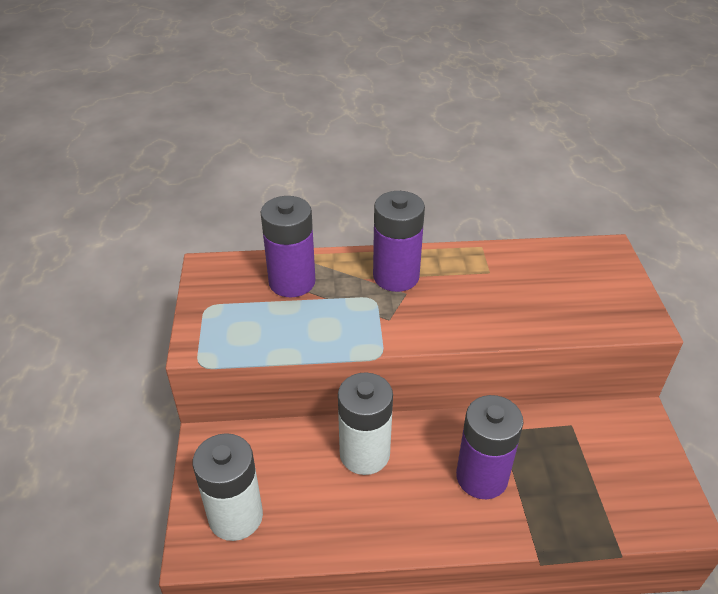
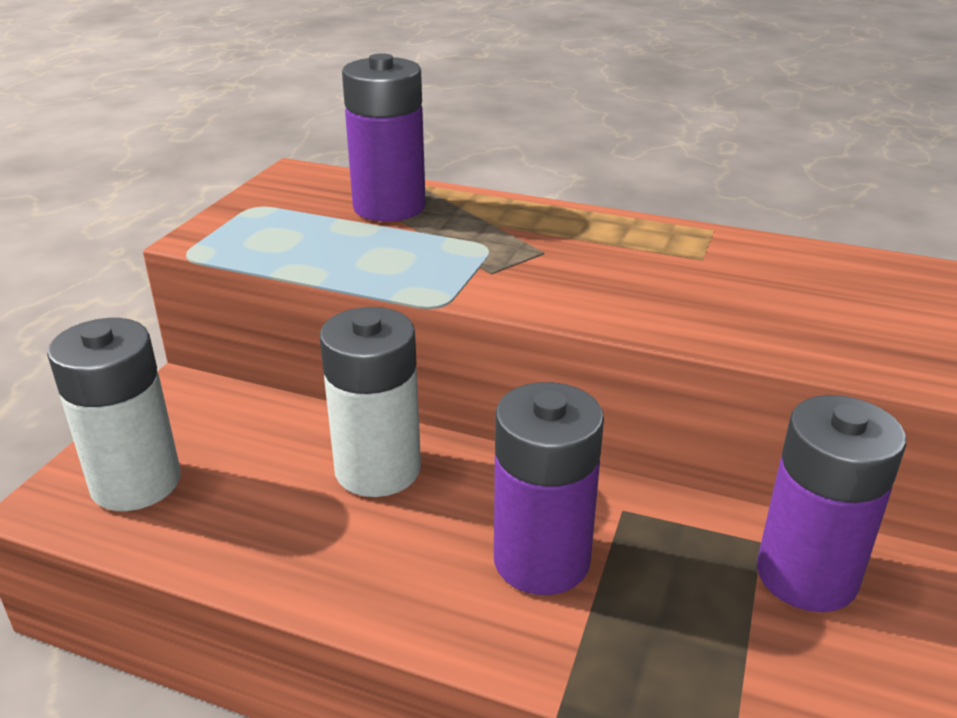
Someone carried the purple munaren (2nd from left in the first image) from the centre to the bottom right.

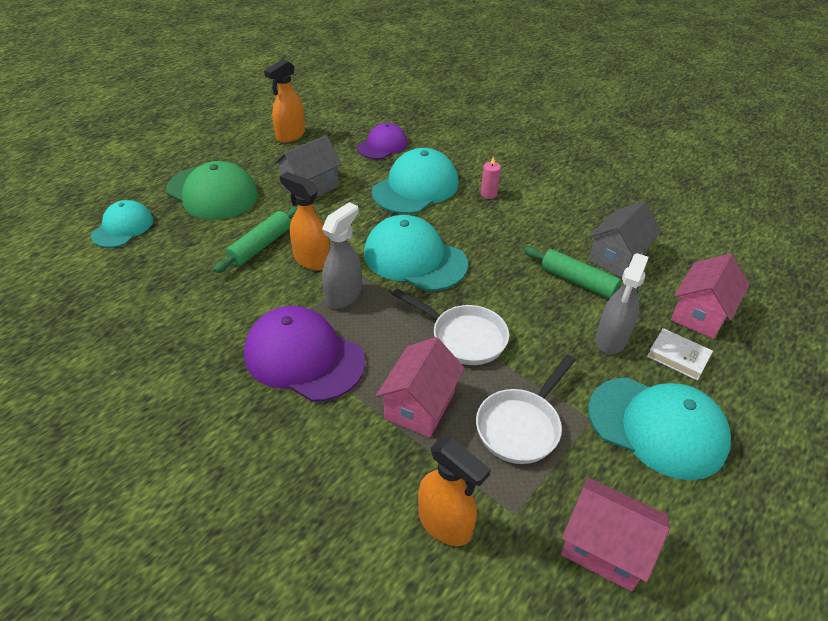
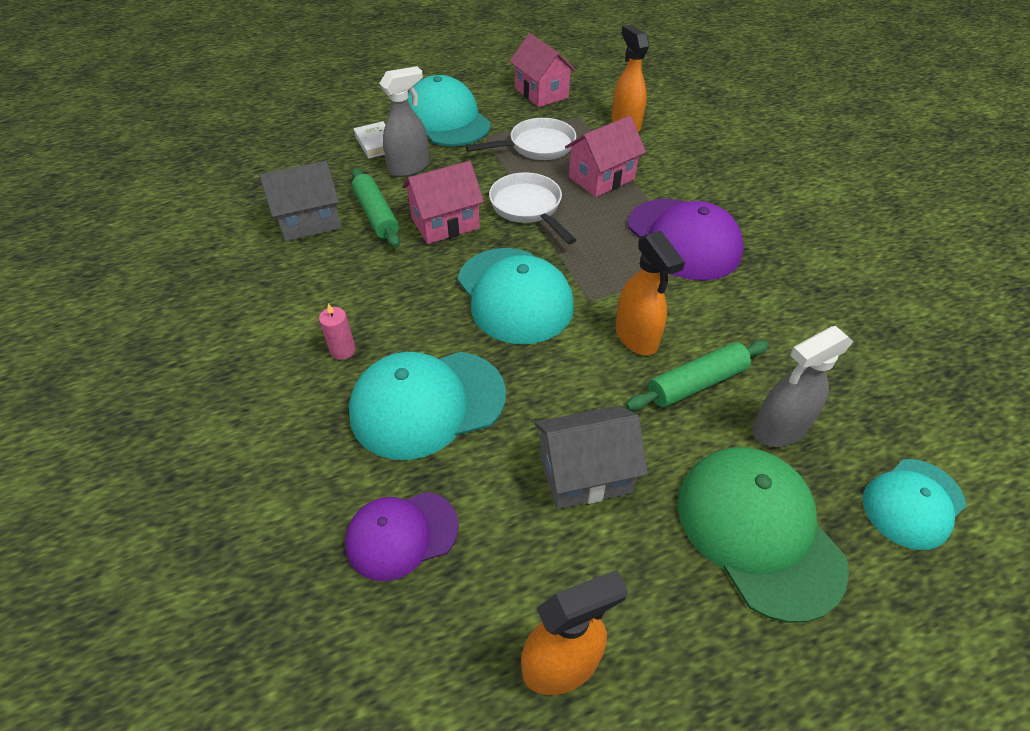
Someone carried the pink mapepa (3rd from left in the first image) from the middle right to the top centre. Someone carried the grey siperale (1st from left in the first image) from the centre to the middle right.

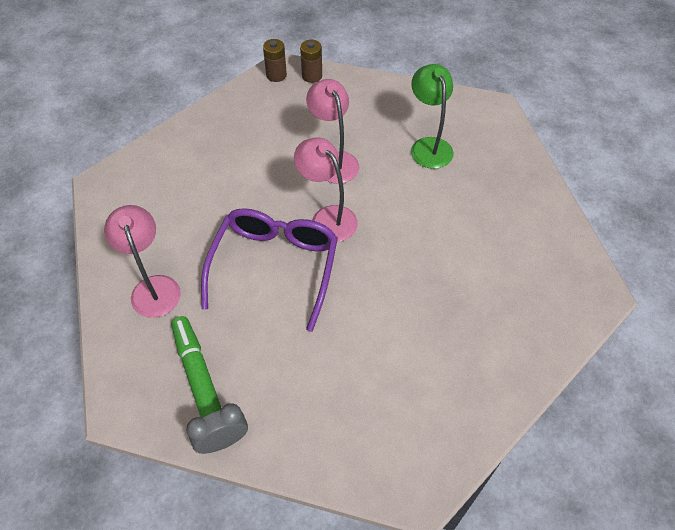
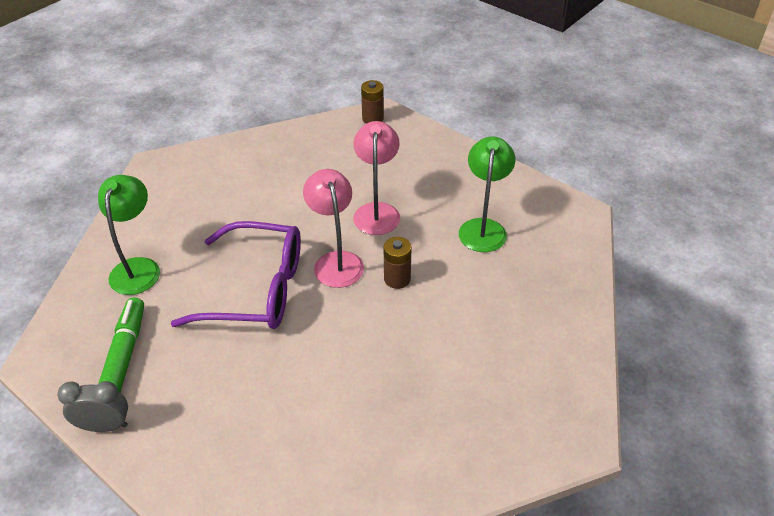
Someone repainted the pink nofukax (1st from left) at the middle left, which became the green nofukax (1st from left) at the middle left. Someone rotated the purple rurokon at the centre by 60 degrees clockwise. Someone carried the brown munaren (2nd from left) from the top centre to the centre.

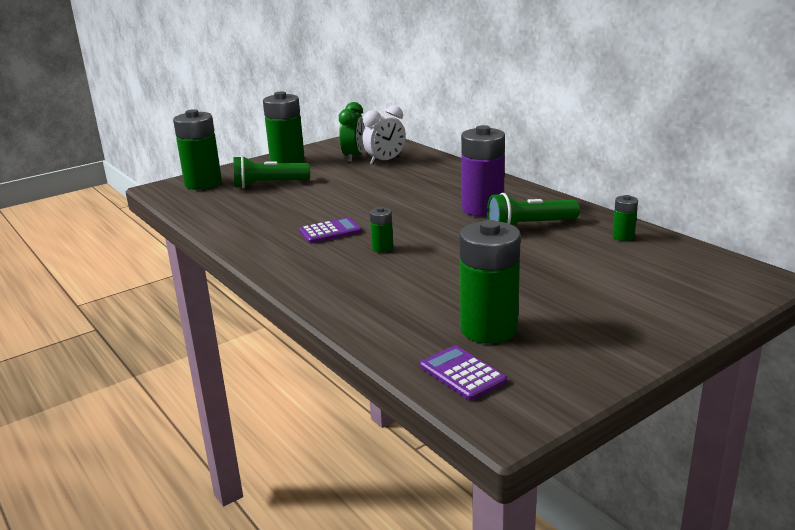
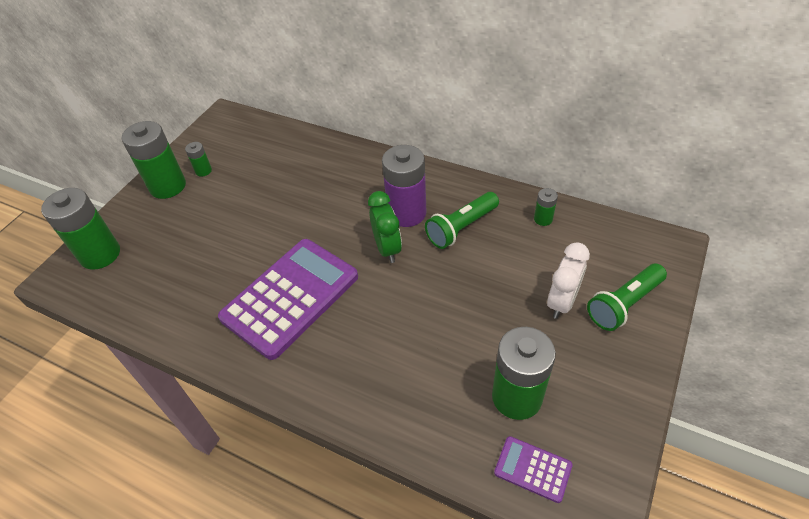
Someone carried the green munaren (3rd from left) from the centre to the top left. Someone scaled the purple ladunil (1st from left) at the centre by 2.28. Someone carried the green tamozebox from the top centre to the centre. Someone carried the white tamozebox from the top centre to the middle right. Someone carried the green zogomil (1st from left in the first image) from the top centre to the middle right.

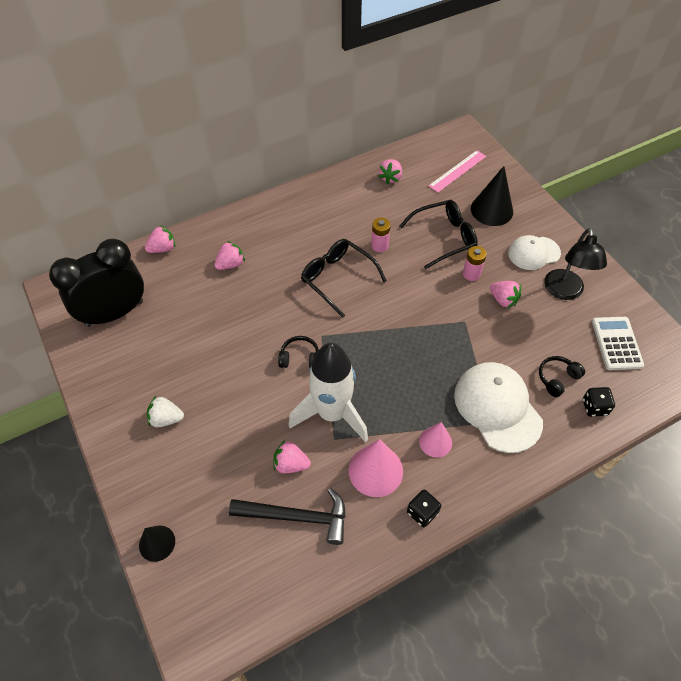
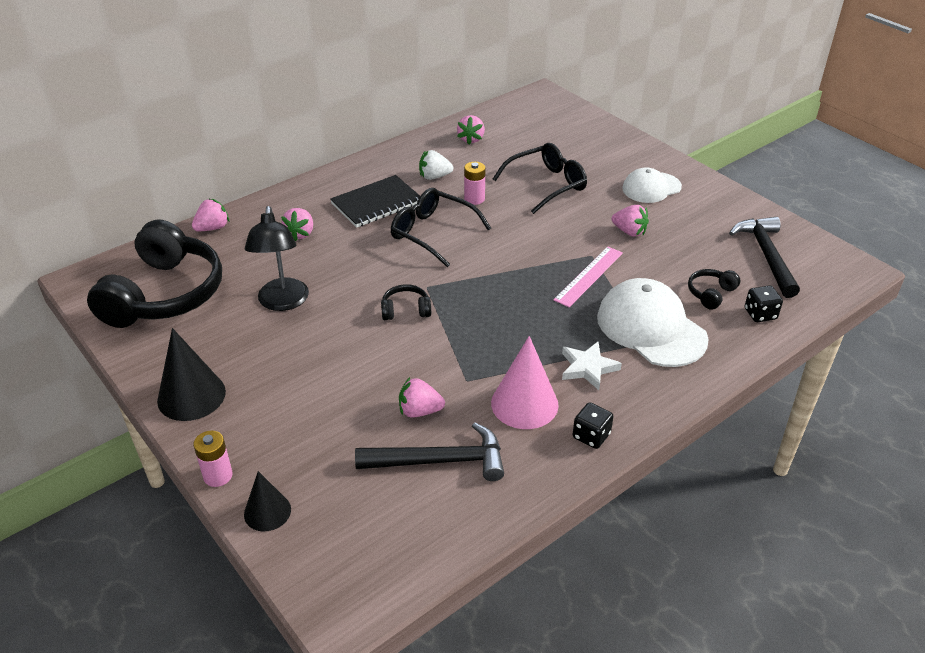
Someone swapped the black tamozebox at the middle left for the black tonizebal (1st from left) at the middle left. Someone carried the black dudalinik (2nd from left in the first image) from the top right to the middle left. Someone carried the pink munaren (2nd from left in the first image) from the middle right to the bottom left. Someone carried the black nofukax from the middle right to the middle left. Someone rotated the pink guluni (2nd from left) at the centre by 150 degrees clockwise. Someone put down the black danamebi at the top centre. Someone carried the white guluni from the middle left to the top centre. Someone carried the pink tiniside from the top right to the centre. Someone swapped the pink dudalinik (2nd from left) at the centre for the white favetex at the centre. Someone swapped the white ladunil at the middle right for the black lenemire (2nd from left) at the middle right. Someone took away the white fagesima at the centre.

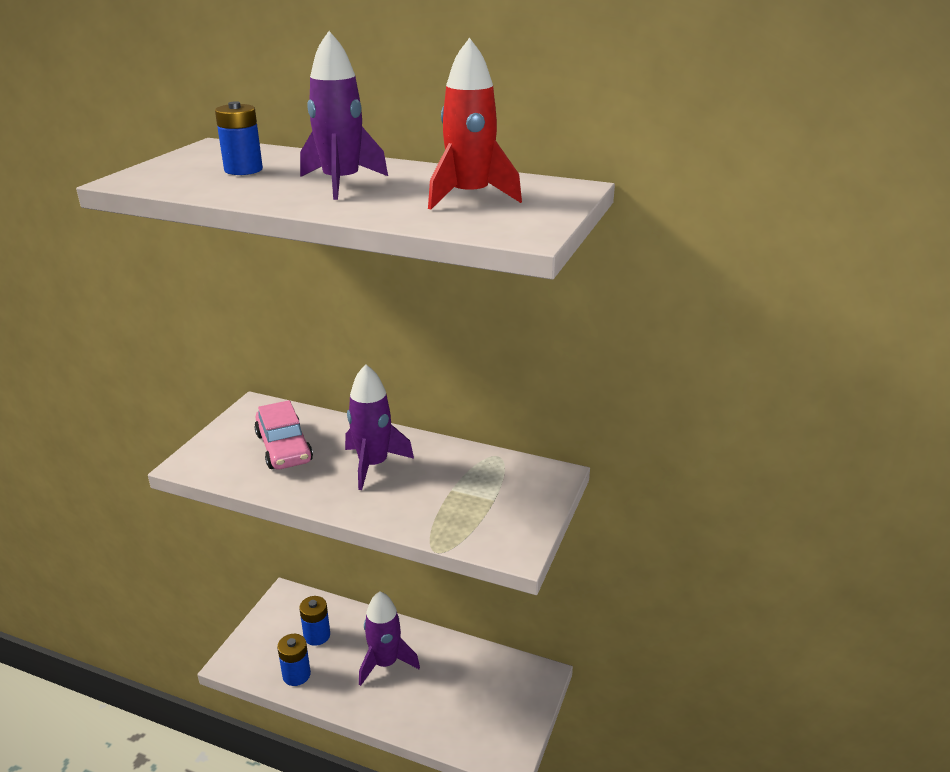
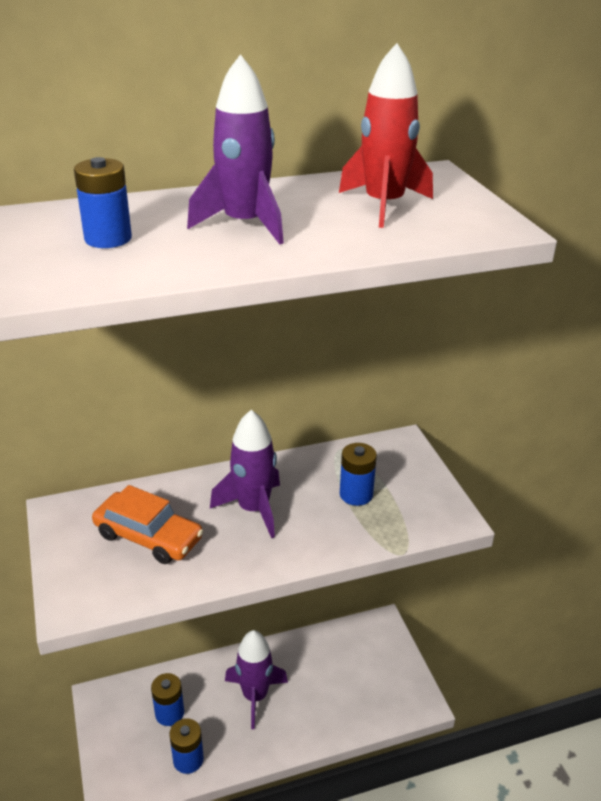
Someone repainted the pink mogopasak at the middle left, which became the orange mogopasak at the middle left. Someone put down the blue munaren (4th from left) at the centre.

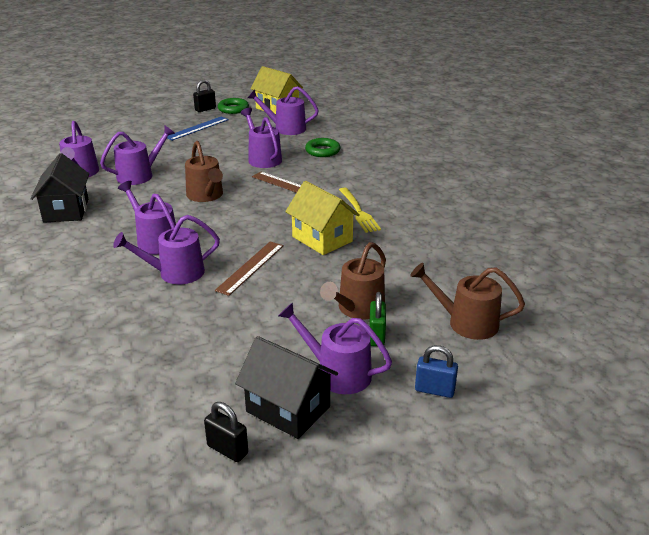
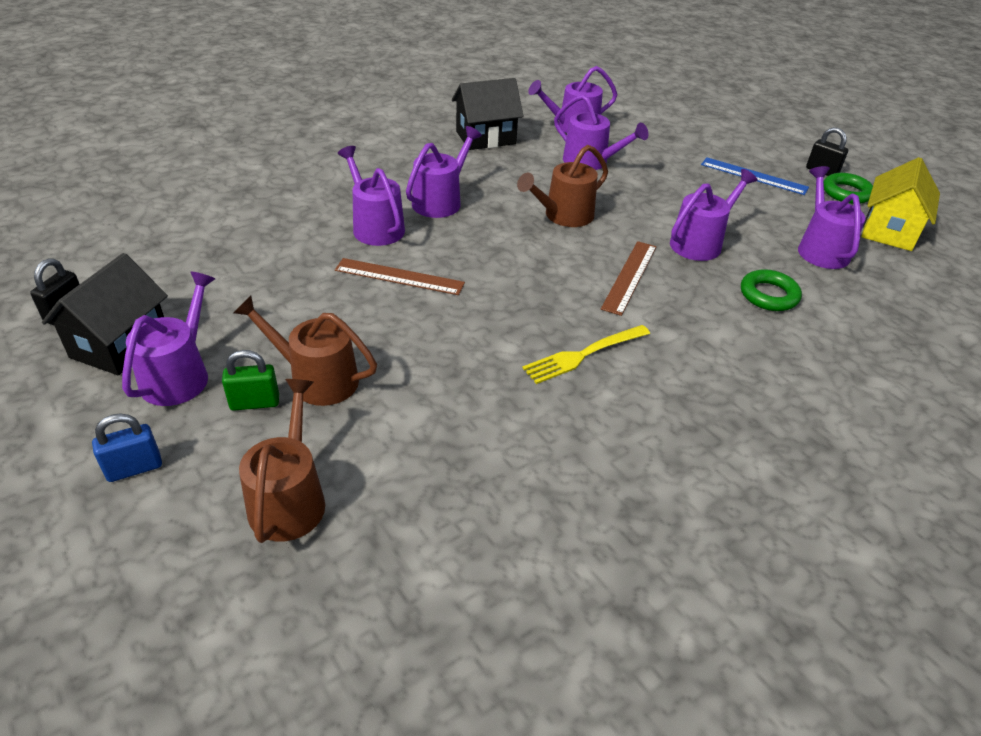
Someone rotated the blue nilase at the bottom right by 60 degrees clockwise. Someone took away the yellow mapepa (2nd from left) at the centre.

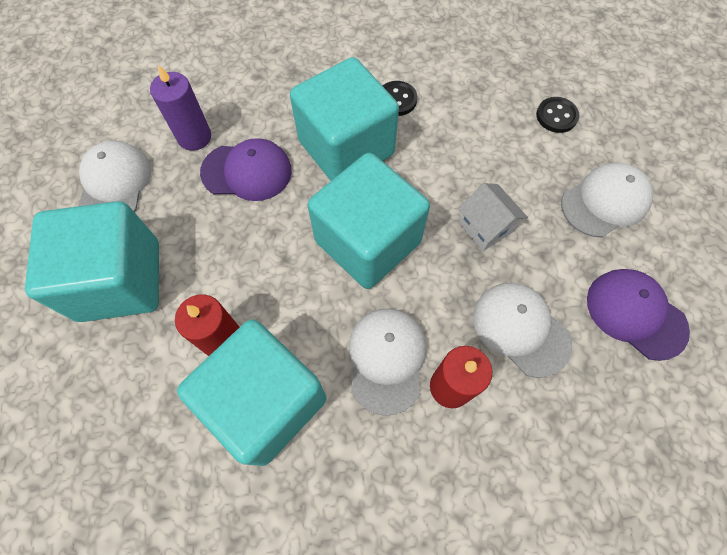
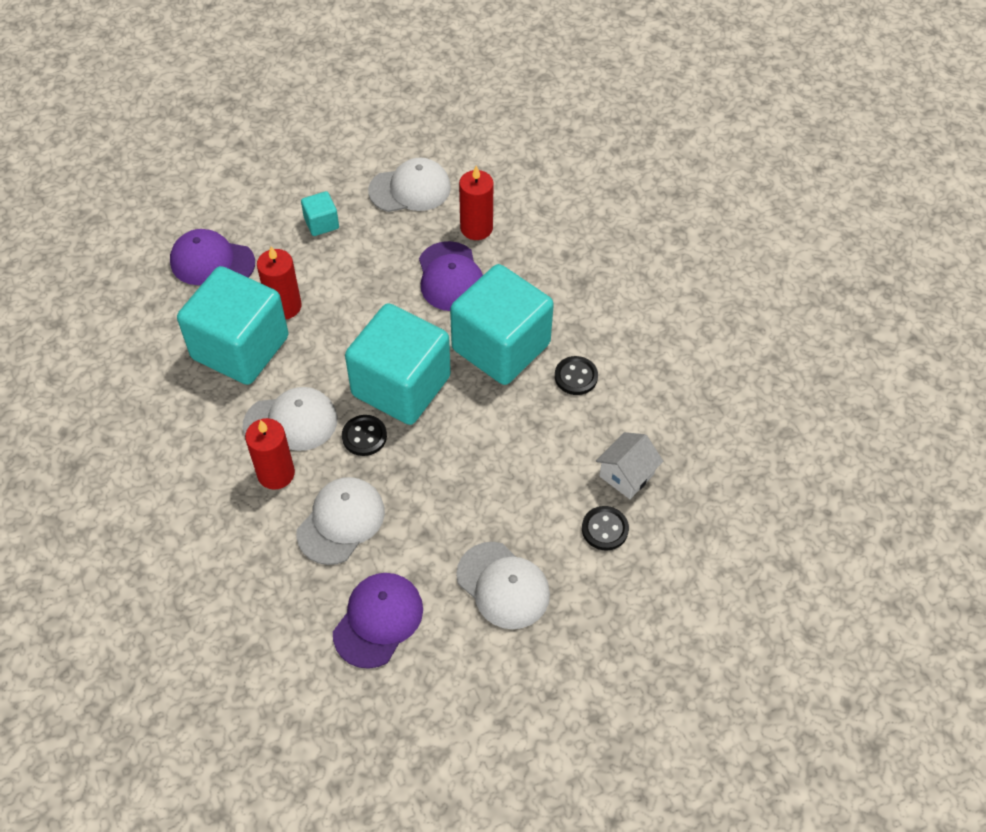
Someone put down the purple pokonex (1st from left) at the top left. Someone scaled the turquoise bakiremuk (1st from left in the first image) at the middle left by 0.42. Someone put down the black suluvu (1st from left) at the centre. Someone repainted the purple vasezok at the top left, which became the red vasezok (3rd from left) at the top centre. Someone carried the white mapepa from the middle right to the centre.

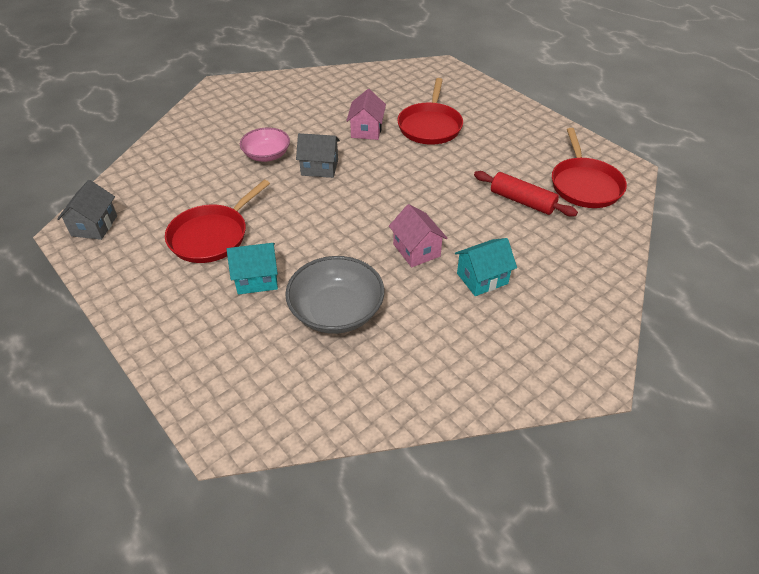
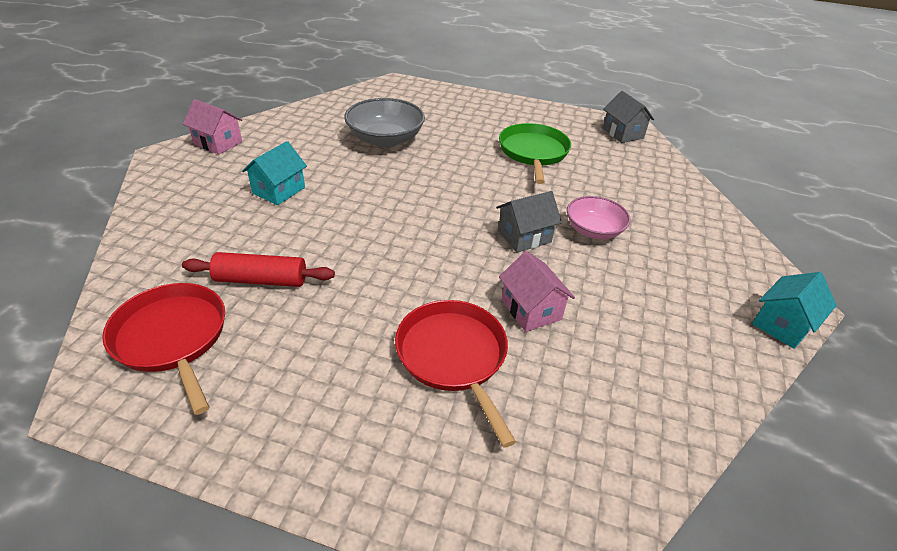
Someone carried the pink mapepa (2nd from left in the first image) from the centre to the top left. Someone repainted the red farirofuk (1st from left) at the middle left, which became the green farirofuk at the top centre. Someone carried the turquoise mapepa (1st from left in the first image) from the middle left to the middle right.

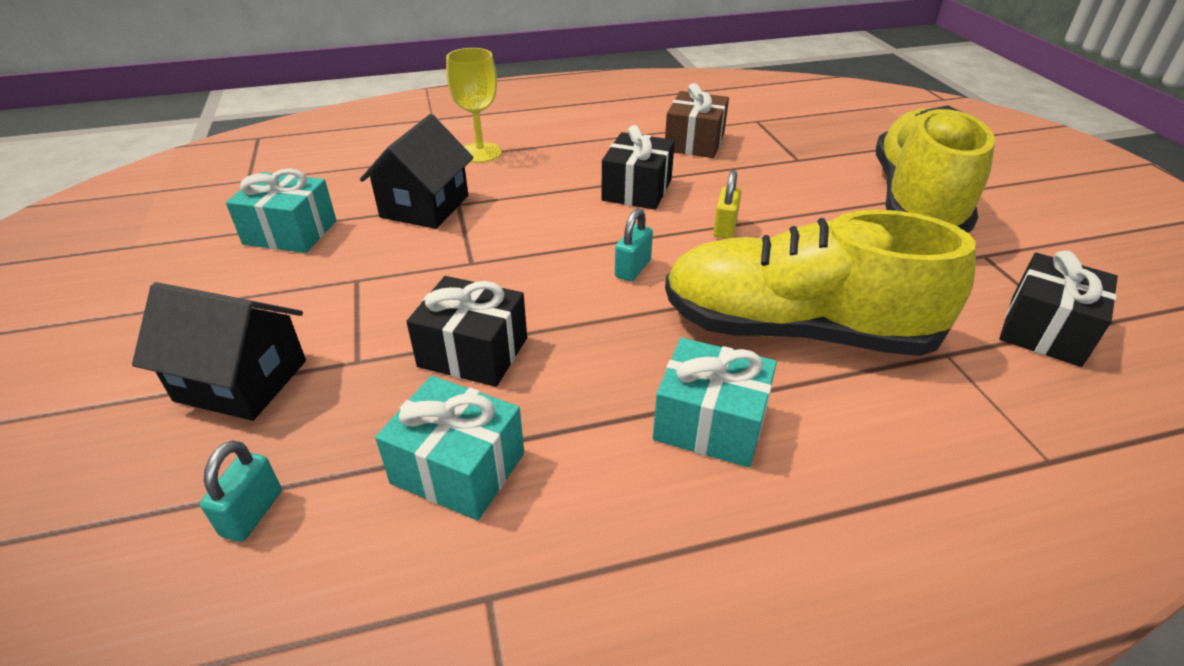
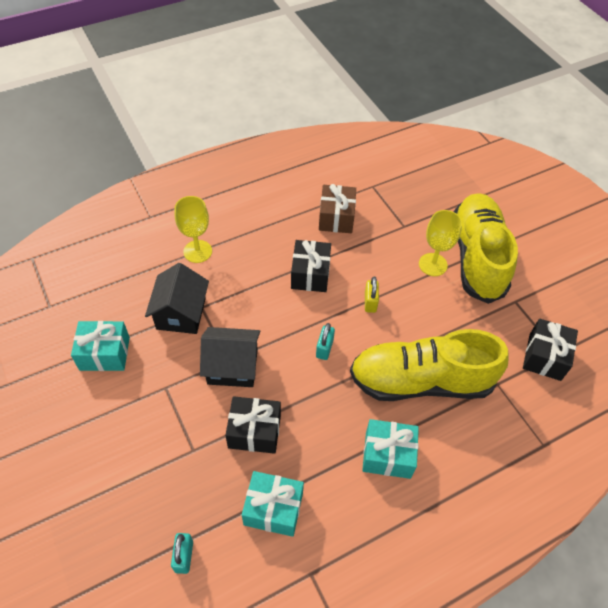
Someone carried the black mapepa (1st from left in the first image) from the middle left to the centre. Someone put down the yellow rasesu (2nd from left) at the middle right.

